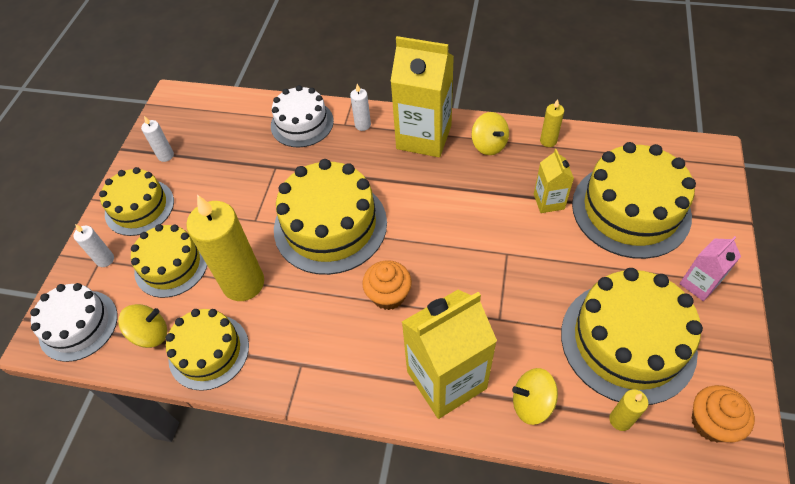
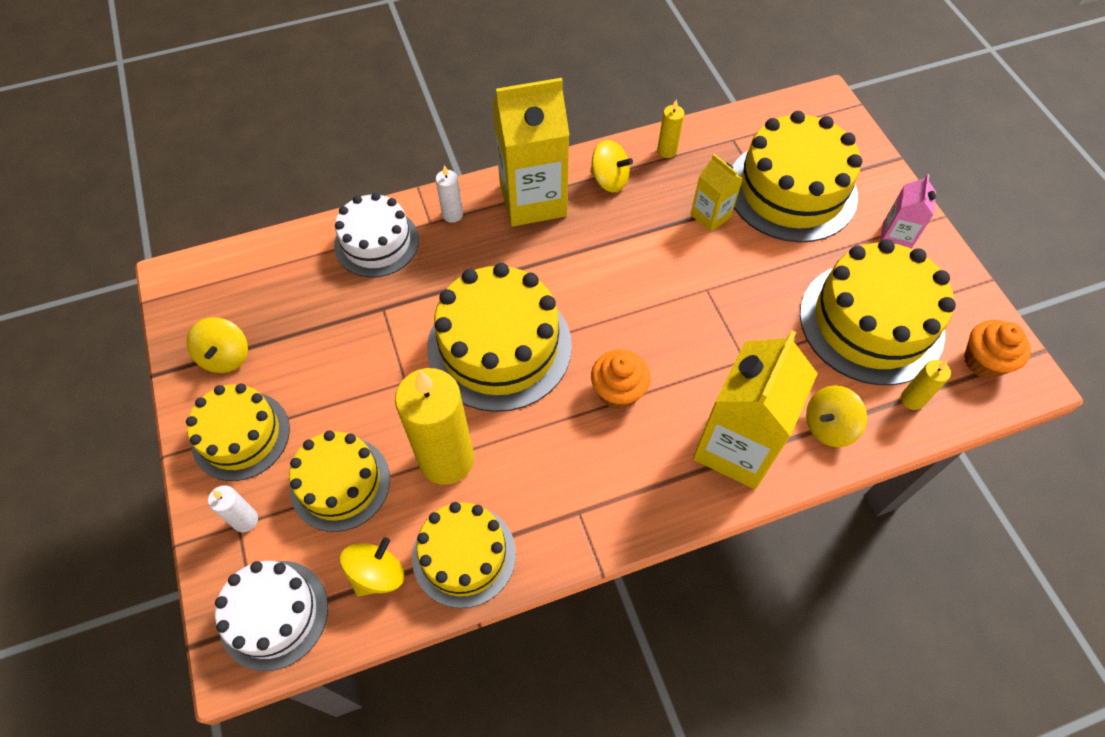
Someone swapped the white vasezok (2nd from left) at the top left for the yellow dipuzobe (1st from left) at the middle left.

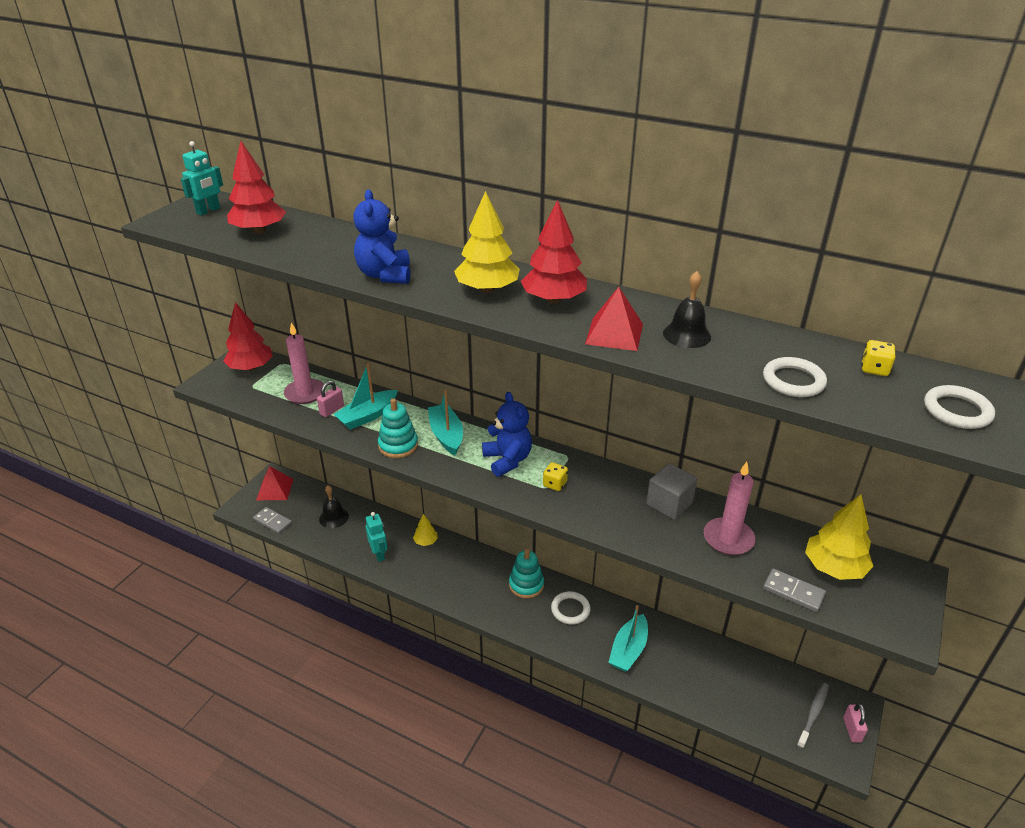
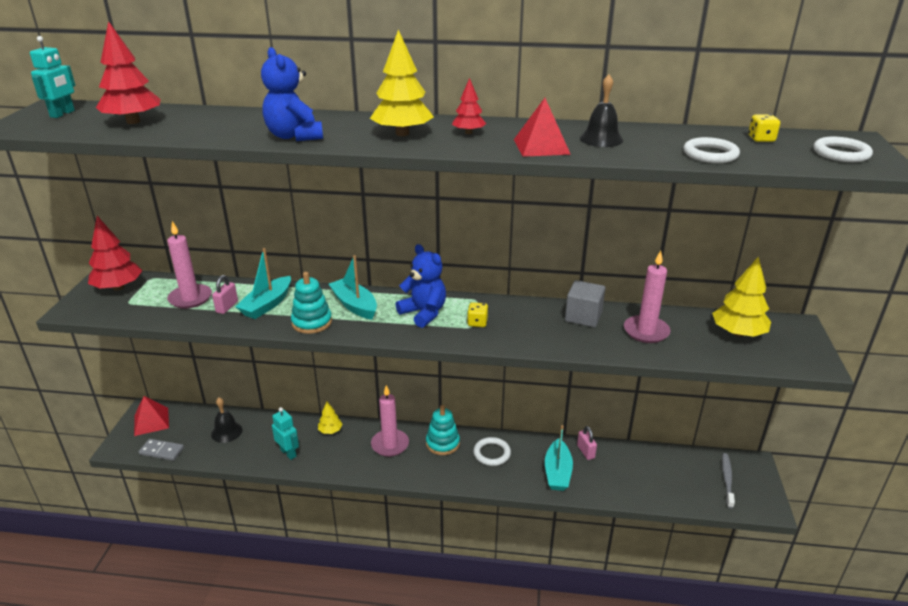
Someone put down the pink vasezok (2nd from left) at the bottom centre. Someone scaled the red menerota (3rd from left) at the top centre by 0.55. Someone carried the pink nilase (2nd from left) from the bottom right to the bottom centre. Someone took away the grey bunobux (2nd from left) at the bottom right.

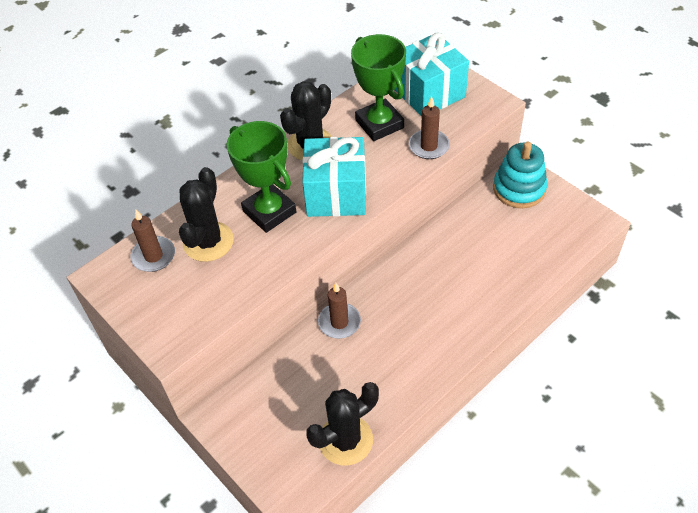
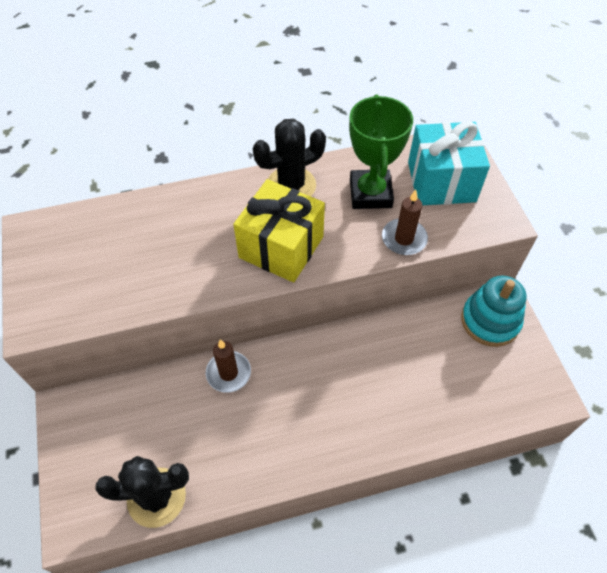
Someone repainted the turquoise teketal (1st from left) at the centre, which became the yellow teketal at the centre. Someone took away the brown vasezok (1st from left) at the middle left. Someone took away the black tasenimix (1st from left) at the middle left. Someone took away the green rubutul (1st from left) at the centre.

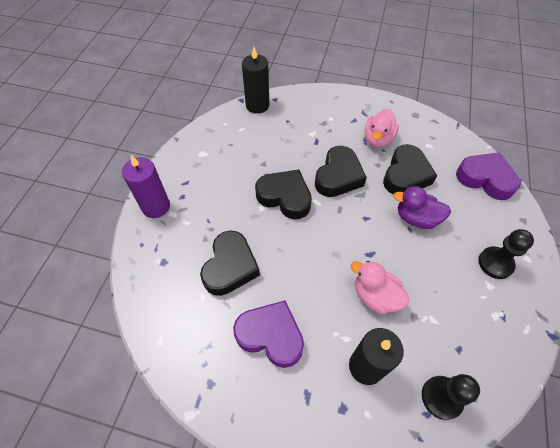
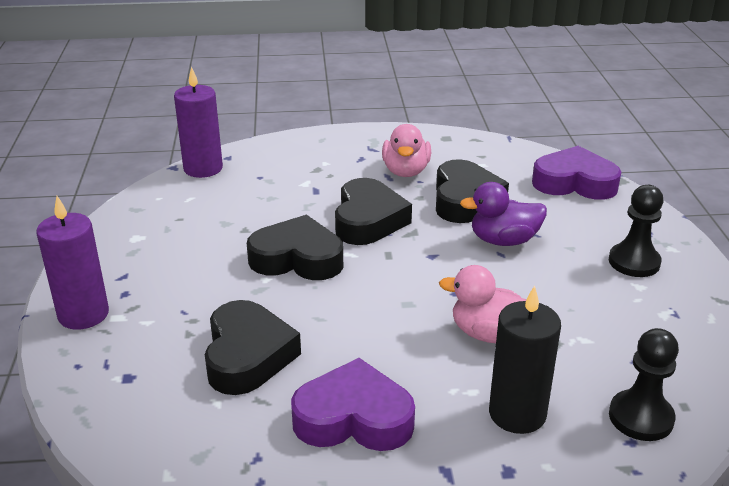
Someone repainted the black vasezok (1st from left) at the top centre, which became the purple vasezok (2nd from left) at the top left.

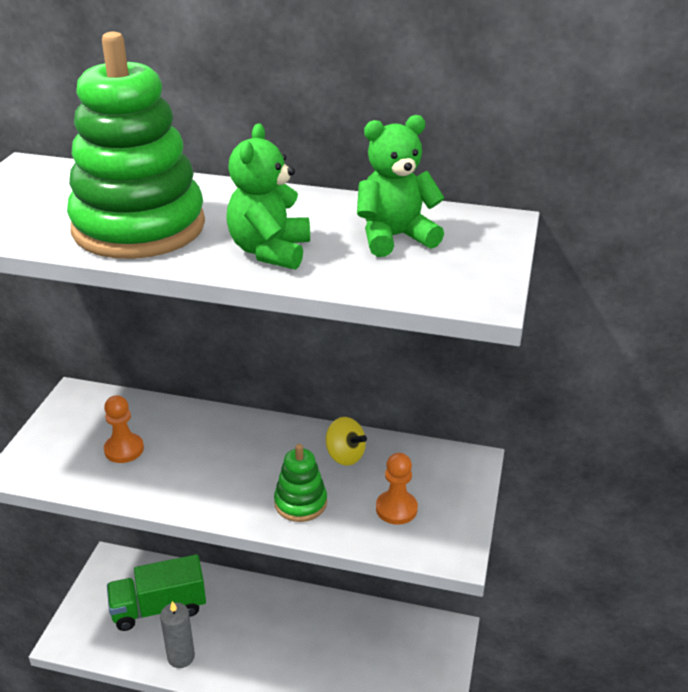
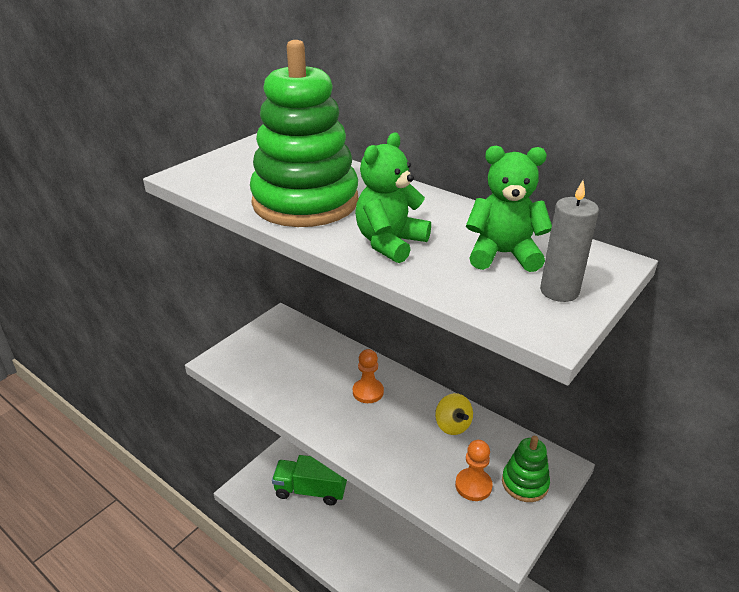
Someone carried the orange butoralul (1st from left) from the middle left to the centre. Someone carried the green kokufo (2nd from left) from the bottom centre to the bottom right. Someone carried the grey vasezok from the bottom left to the middle right.

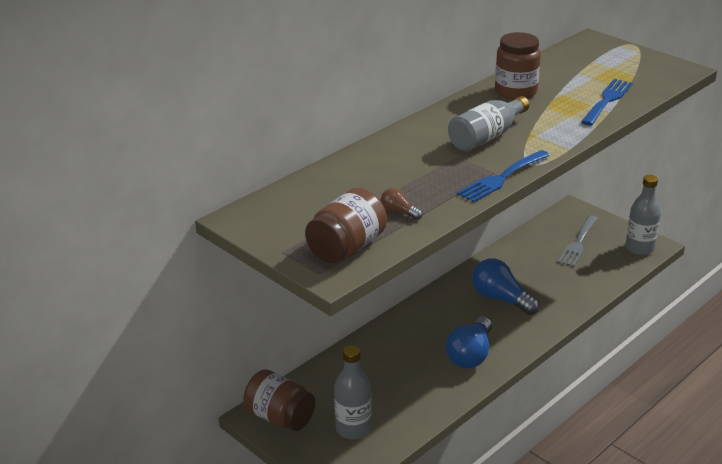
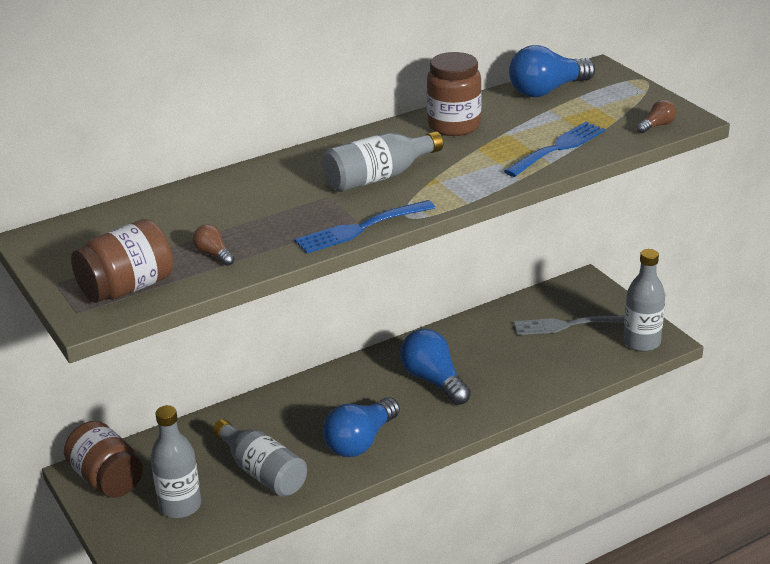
Someone put down the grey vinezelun (2nd from left) at the bottom centre. Someone put down the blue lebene (3rd from left) at the top right. Someone rotated the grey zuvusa at the middle right by 45 degrees clockwise. Someone put down the brown lebene (2nd from left) at the top right.

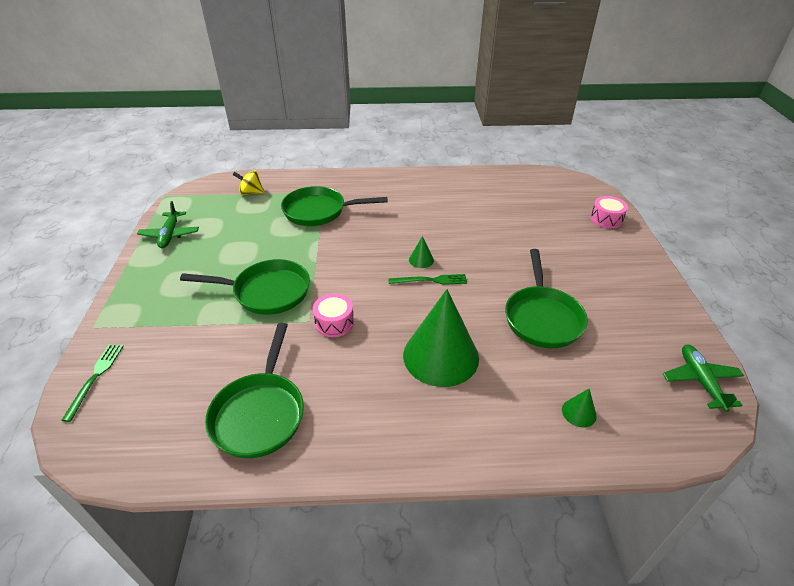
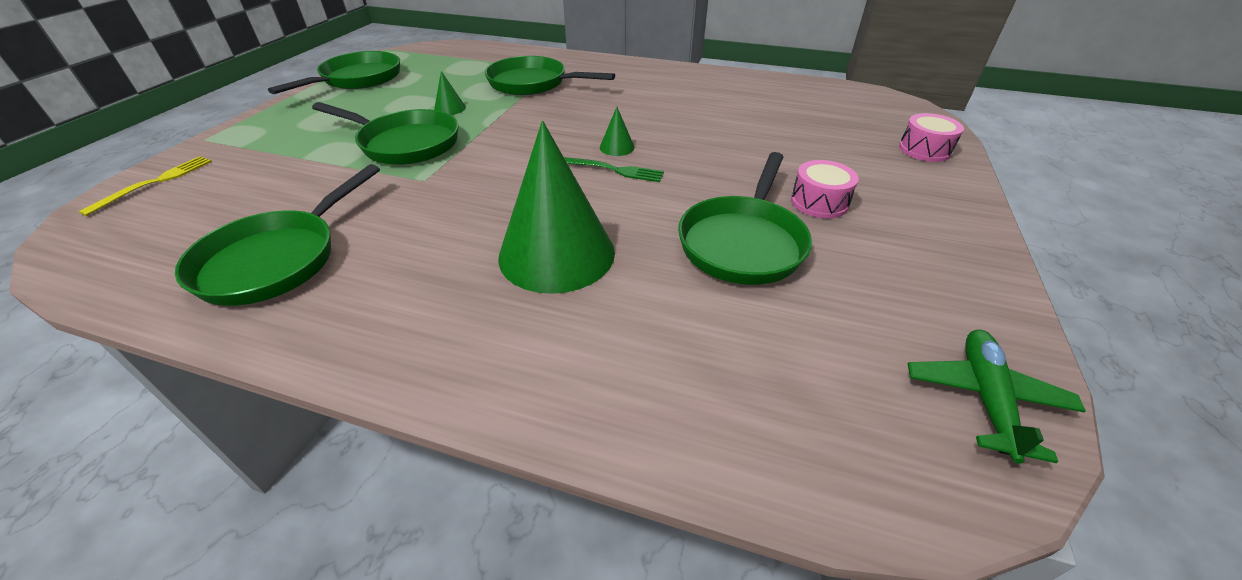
Someone repainted the green zuvusa (1st from left) at the middle left, which became the yellow zuvusa at the top left. Someone swapped the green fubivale (1st from left) at the middle left for the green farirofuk (2nd from left) at the top left. Someone carried the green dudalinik (3rd from left in the first image) from the bottom right to the top centre. Someone carried the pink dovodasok (1st from left) from the centre to the top centre. Someone took away the yellow dipuzobe at the top left.

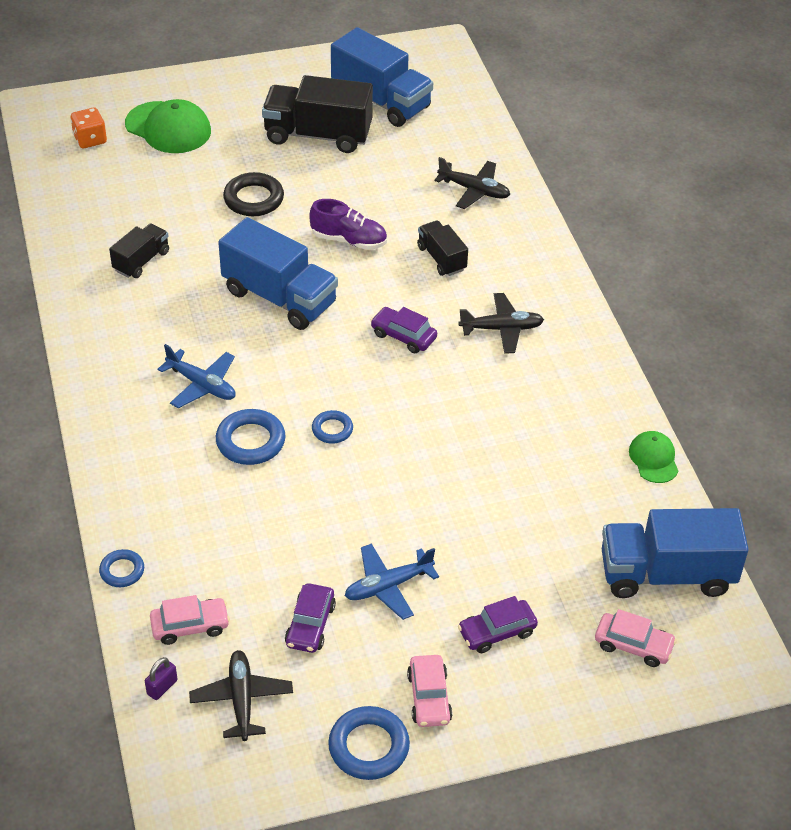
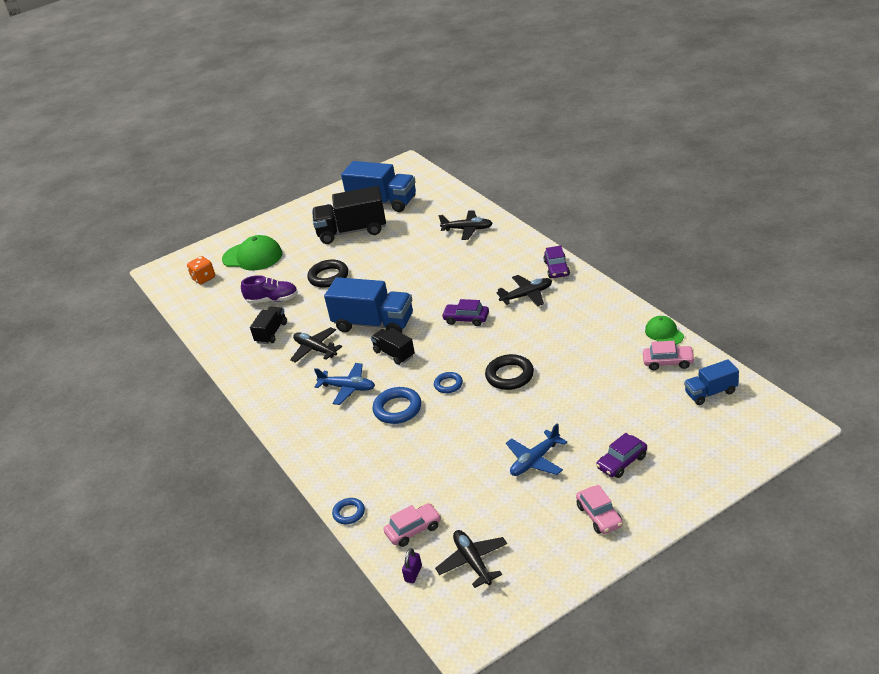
Someone carried the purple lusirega from the top centre to the middle left. Someone put down the black fubivale (1st from left) at the centre. Someone carried the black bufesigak (3rd from left) from the top centre to the centre. Someone put down the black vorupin (2nd from left) at the centre. Someone carried the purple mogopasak (1st from left in the first image) from the bottom centre to the centre. Someone carried the pink mogopasak (3rd from left) from the bottom right to the middle right. Someone scaled the blue bufesigak (3rd from left) at the middle right by 0.54. Someone took away the blue vorupin (4th from left) at the bottom centre.

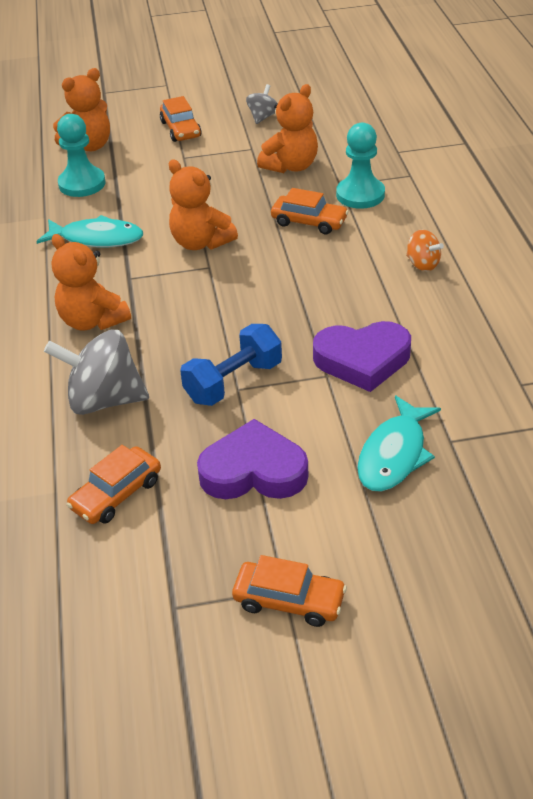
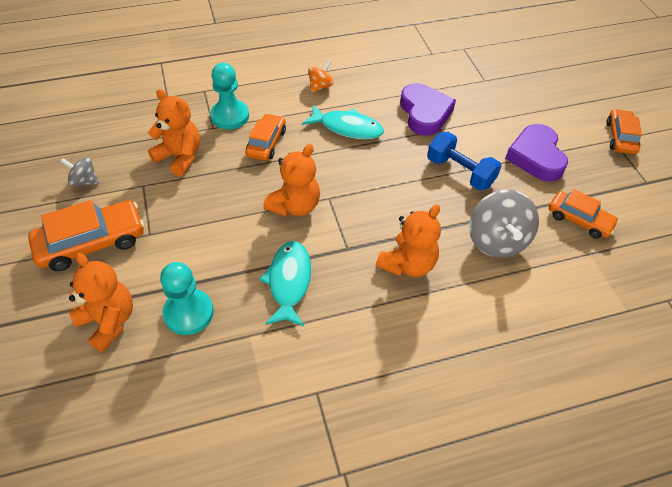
Someone scaled the orange mogopasak (2nd from left in the first image) at the top centre by 1.56. Someone carried the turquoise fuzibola (2nd from left) from the middle right to the top centre.

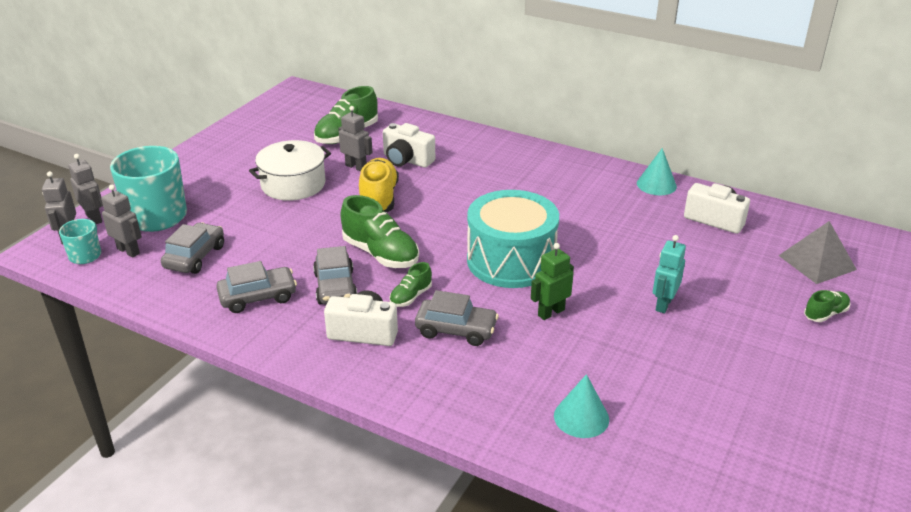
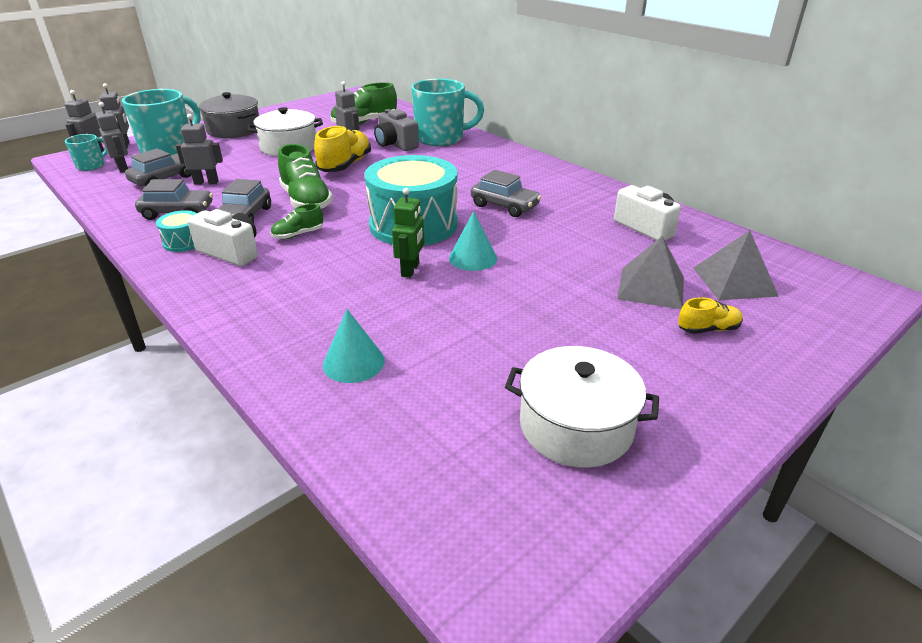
Someone put down the turquoise dovodasok (1st from left) at the middle left. Someone put down the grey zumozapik (4th from left) at the top left. Someone put down the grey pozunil at the top left. Someone repainted the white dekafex (2nd from left) at the top centre, which became the grey dekafex at the top centre. Someone rotated the green zumozapik at the centre by 120 degrees clockwise. Someone put down the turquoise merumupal (3rd from left) at the top centre. Someone carried the turquoise dudalinik (2nd from left) from the middle right to the centre. Someone carried the grey mogopasak (4th from left) from the centre to the top centre. Someone put down the white pozunil (2nd from left) at the centre. Someone put down the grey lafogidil (1st from left) at the middle right. Someone repainted the green lusirega (4th from left) at the middle right, which became the yellow lusirega (2nd from left) at the middle right. Someone took away the turquoise zumozapik at the middle right.

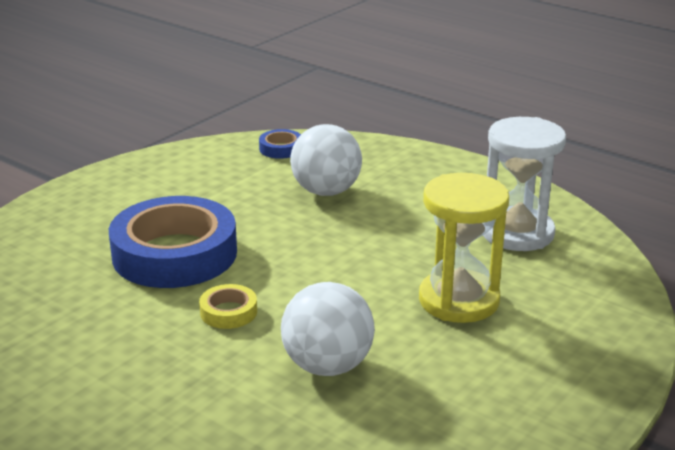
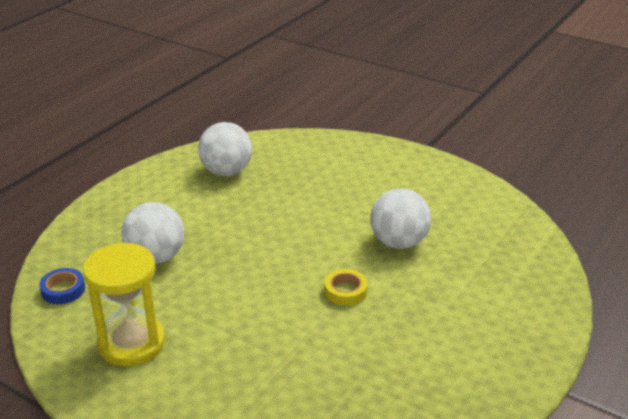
Someone carried the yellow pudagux from the middle right to the bottom left. Someone swapped the white pudagux at the middle right for the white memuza (2nd from left) at the centre. Someone took away the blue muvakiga (1st from left) at the middle left.

